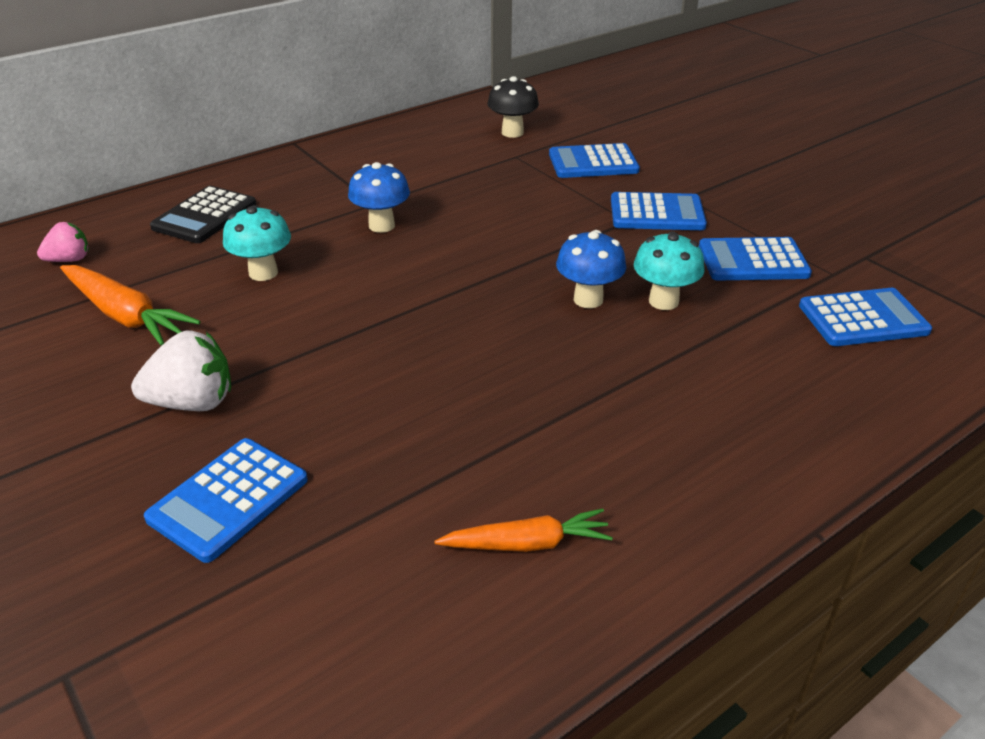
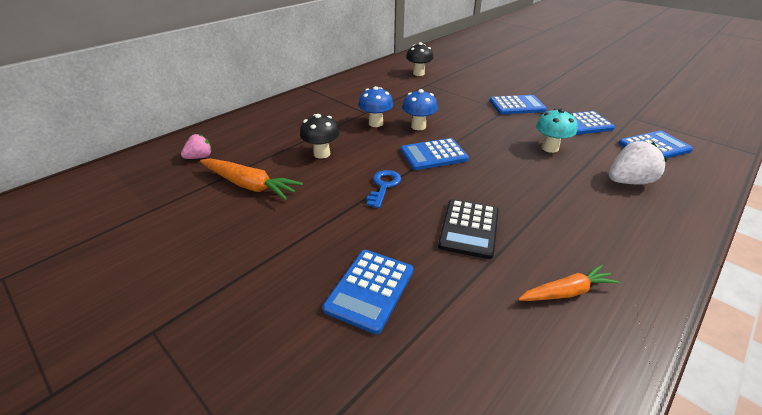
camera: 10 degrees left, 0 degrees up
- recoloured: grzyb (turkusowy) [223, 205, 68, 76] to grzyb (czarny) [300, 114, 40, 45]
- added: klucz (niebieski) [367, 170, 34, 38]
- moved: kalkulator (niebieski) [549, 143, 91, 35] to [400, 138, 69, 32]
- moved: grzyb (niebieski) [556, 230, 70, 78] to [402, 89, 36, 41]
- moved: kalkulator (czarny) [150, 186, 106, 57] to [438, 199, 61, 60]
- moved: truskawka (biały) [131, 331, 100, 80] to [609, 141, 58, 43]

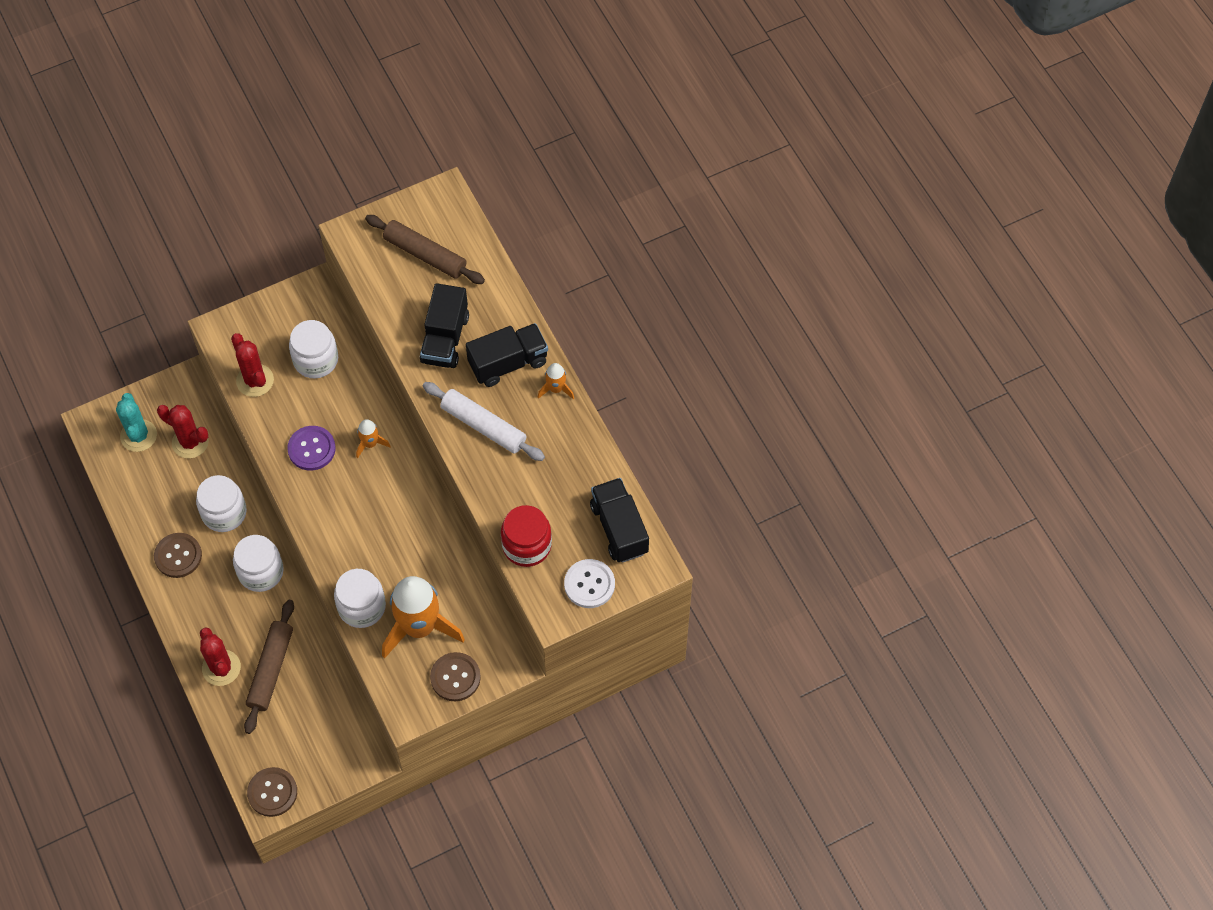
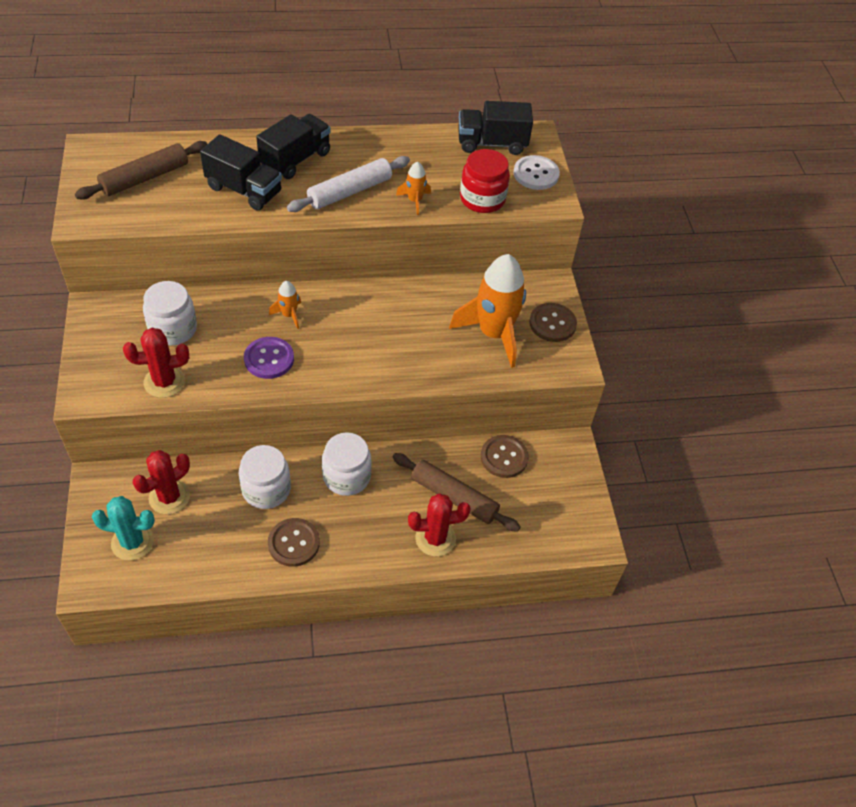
camera: 75 degrees left, 10 degrees down
- turned: ciężarówka (czarny) [466, 323, 82, 64] = [256, 114, 75, 65] 45 degrees clockwise
- moved: rakieta (pomarańczowy) [538, 363, 36, 36] to [396, 161, 35, 54]
- moved: guzik (brązowy) [247, 767, 50, 50] to [481, 435, 48, 43]
- removed: słoik (biały) [334, 569, 52, 59]

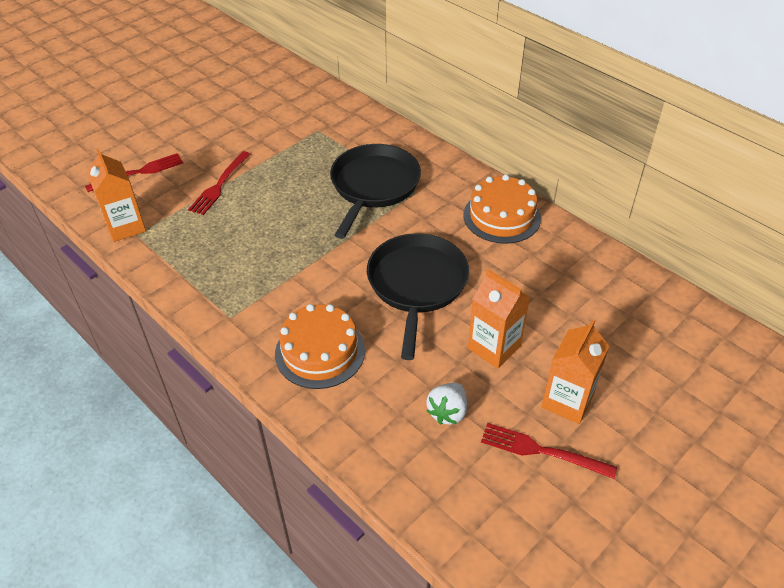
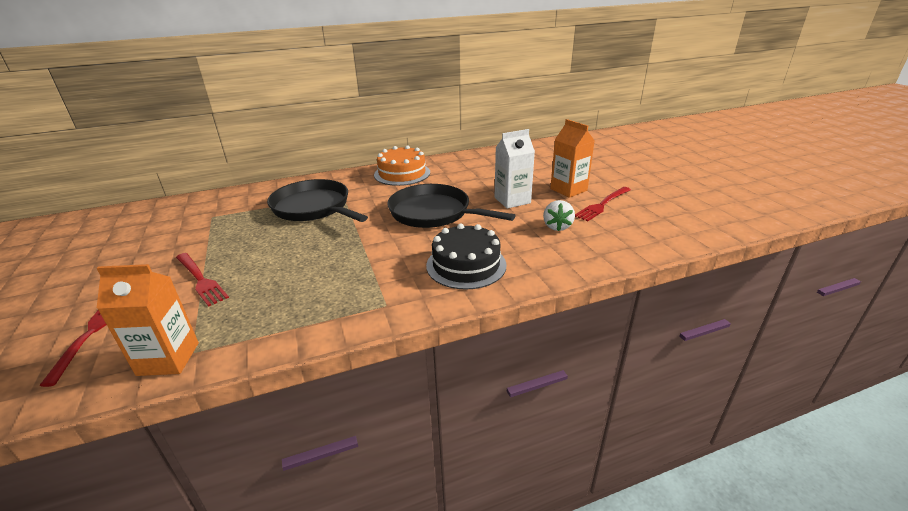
camera: 65 degrees left, 15 degrees down
- recoloured: tort (pomarańczowy) [275, 304, 90, 85] to tort (czarny) [426, 224, 80, 66]
- recoloured: karton mleka (pomarańczowy) [468, 269, 62, 100] to karton mleka (biały) [495, 129, 40, 80]
- turned: truskawka (biały) [427, 383, 40, 42] = [543, 200, 32, 31] 45 degrees clockwise

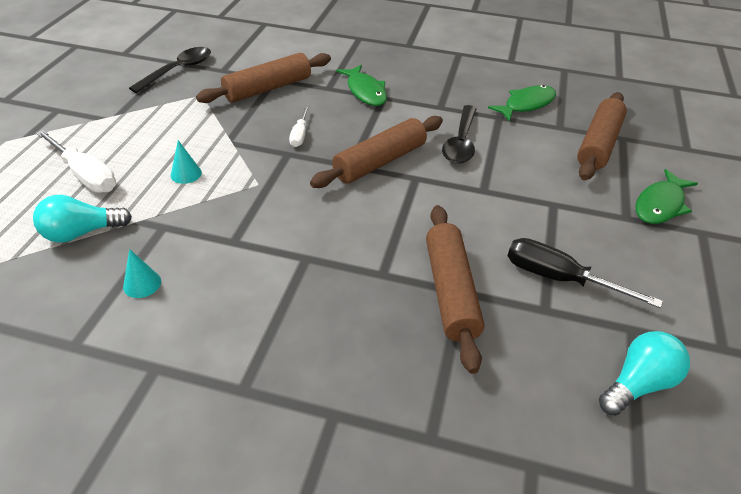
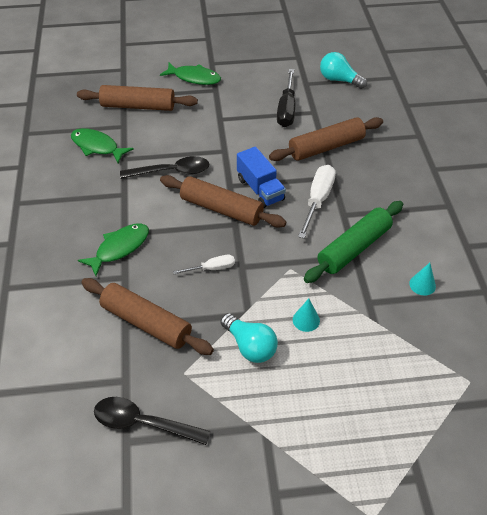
camera: 110 degrees left, 5 degrees up
- moved: żarówka (turkusowy) [33, 195, 99, 48] to [221, 313, 57, 50]
- added: ciężarówka (niebieski) [237, 147, 49, 61]
- moved: śrubokręt (biały) [36, 130, 80, 63] to [298, 165, 38, 73]
- added: wałek do ciasta (zielony) [304, 201, 99, 82]

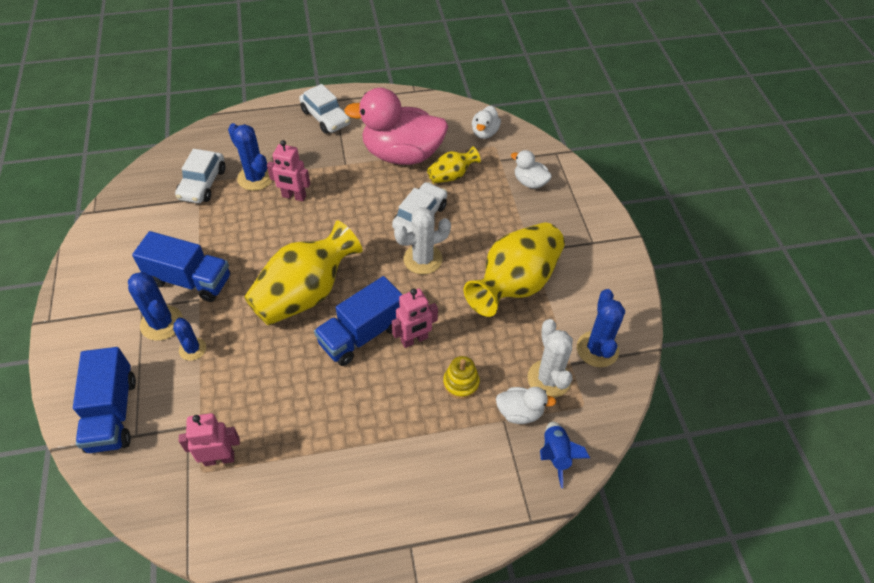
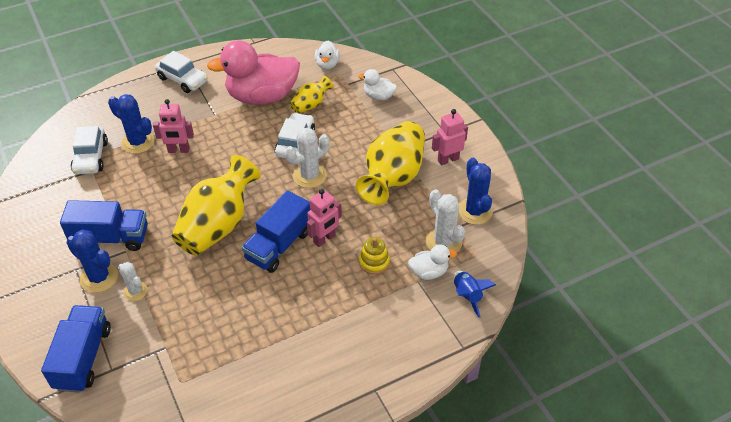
camera: 15 degrees left, 5 degrees down
- turned: ciężarówka (niebieski) [73, 347, 63, 106] = [41, 305, 70, 88] 150 degrees counterclockwise
- recoloured: kaktus (niebieski) [173, 317, 33, 44] to kaktus (biały) [118, 262, 30, 39]
- moved: robot (różowy) [179, 413, 61, 53] to [432, 109, 36, 56]

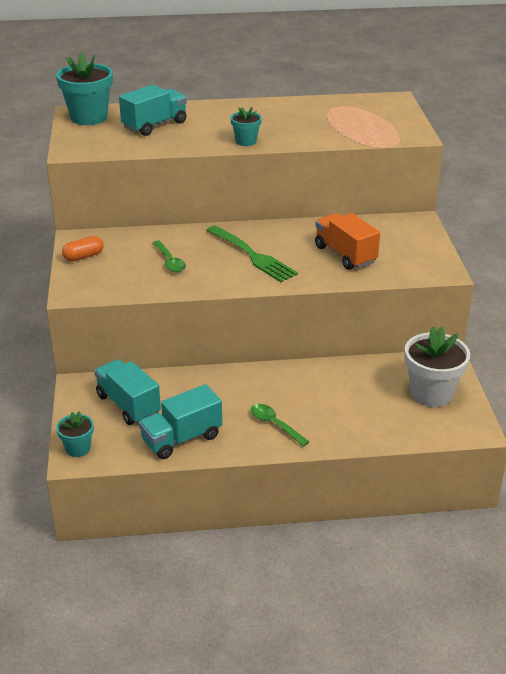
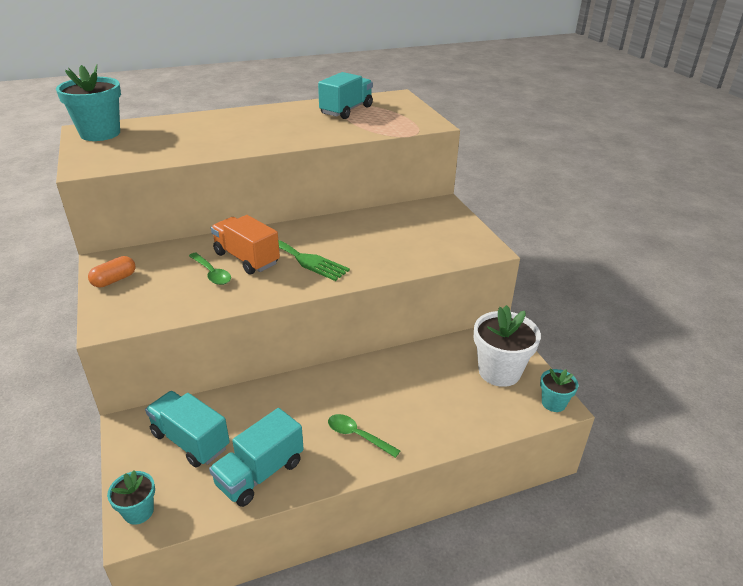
camera: 15 degrees left, 0 degrees up
- moved: ciężarówka (pomarańczowy) [315, 213, 65, 57] to [211, 215, 69, 60]
- moved: ciężarówka (turkusowy) [119, 85, 68, 51] to [318, 72, 55, 47]
- moved: doniczka (turkusowy) [230, 107, 32, 39] to [540, 369, 38, 43]

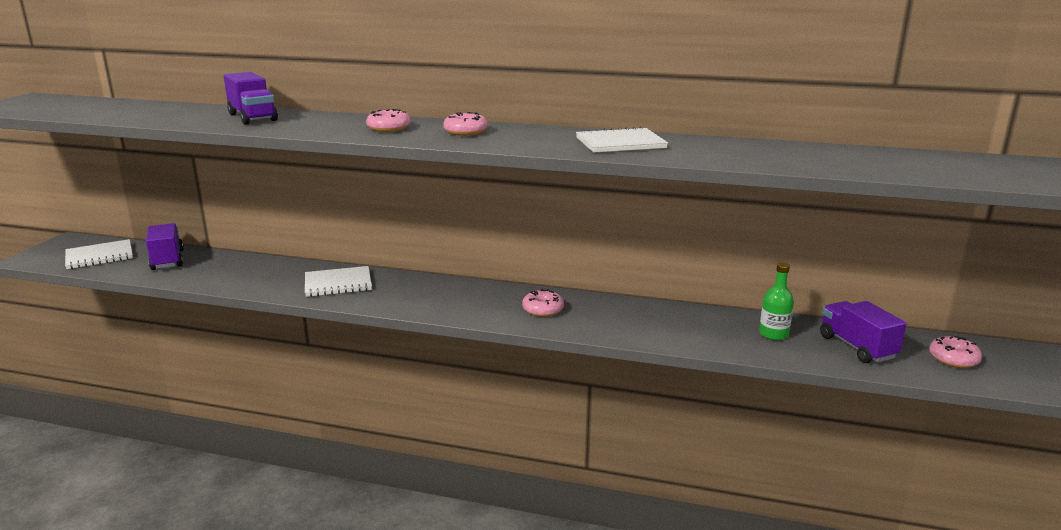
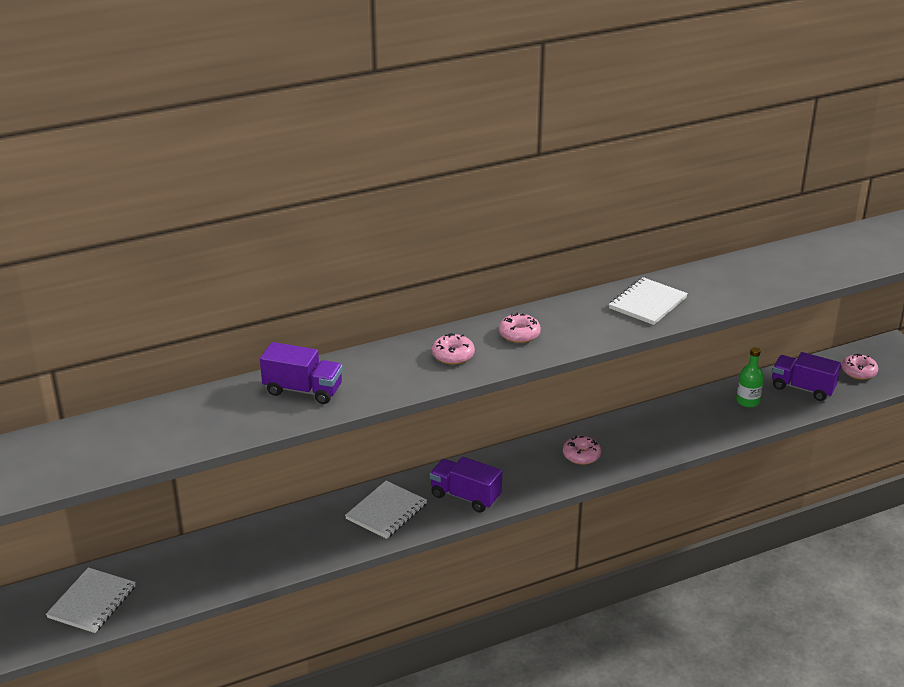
camera: 40 degrees left, 10 degrees up
- moved: ciężarówka (fioletowy) [146, 223, 38, 47] to [430, 457, 72, 55]

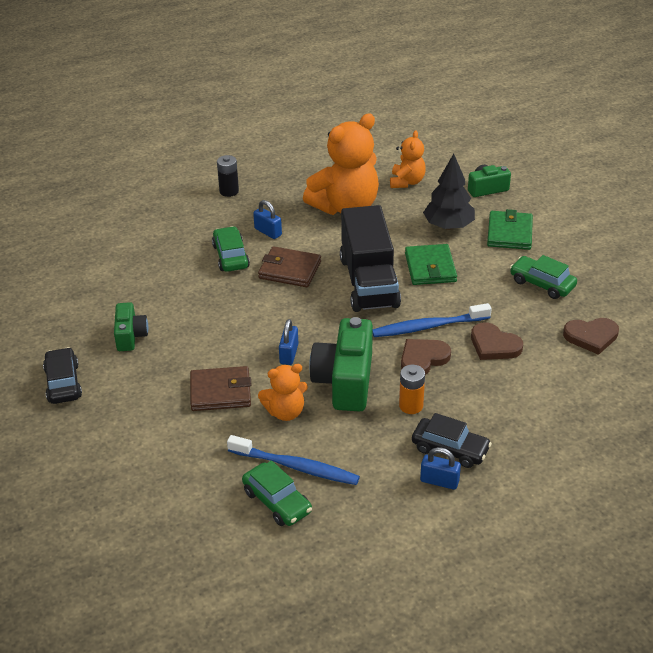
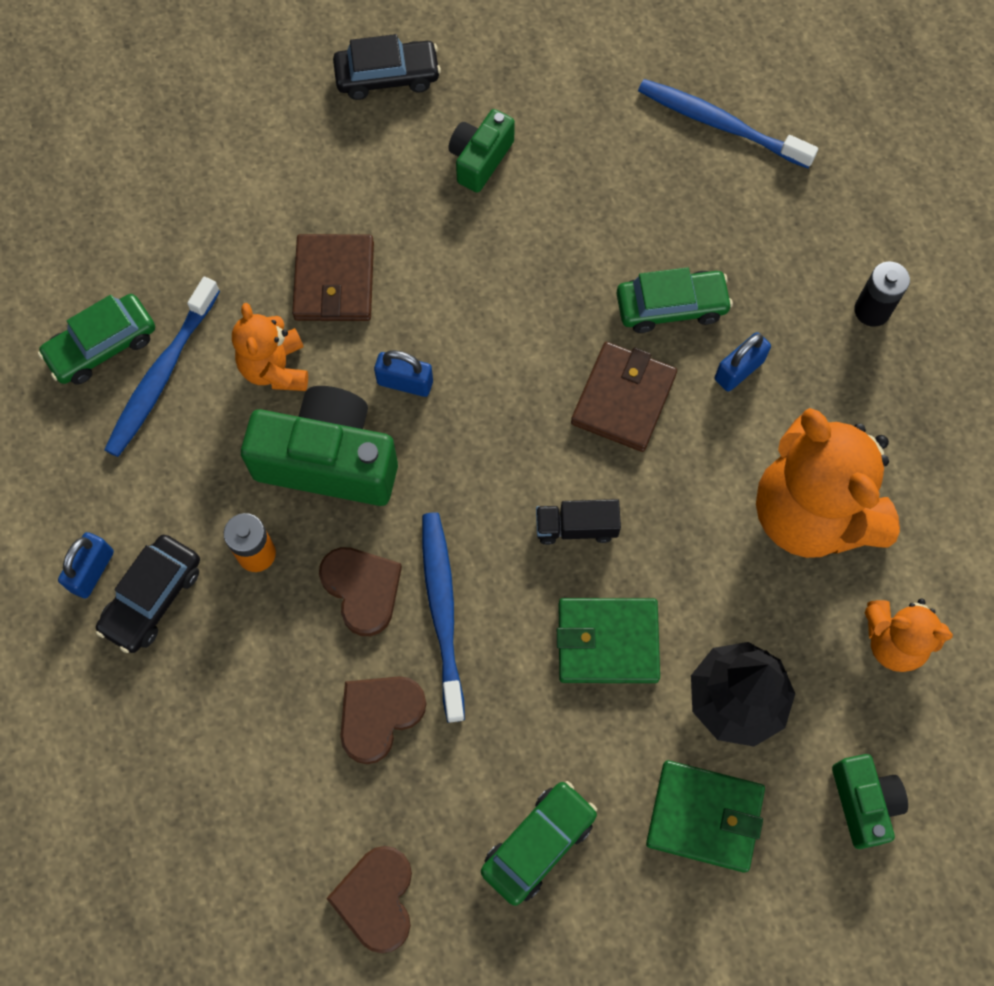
camera: 95 degrees right, 30 degrees up
- turned: aparat fotograficzny (zielony) [114, 302, 34, 49] = [448, 109, 67, 84] 120 degrees clockwise
- resized: ciężarówka (czarny) [340, 205, 61, 107] = [536, 499, 85, 46] x0.42
- added: szczoteczka do zębów (niebieski) [638, 79, 180, 90]

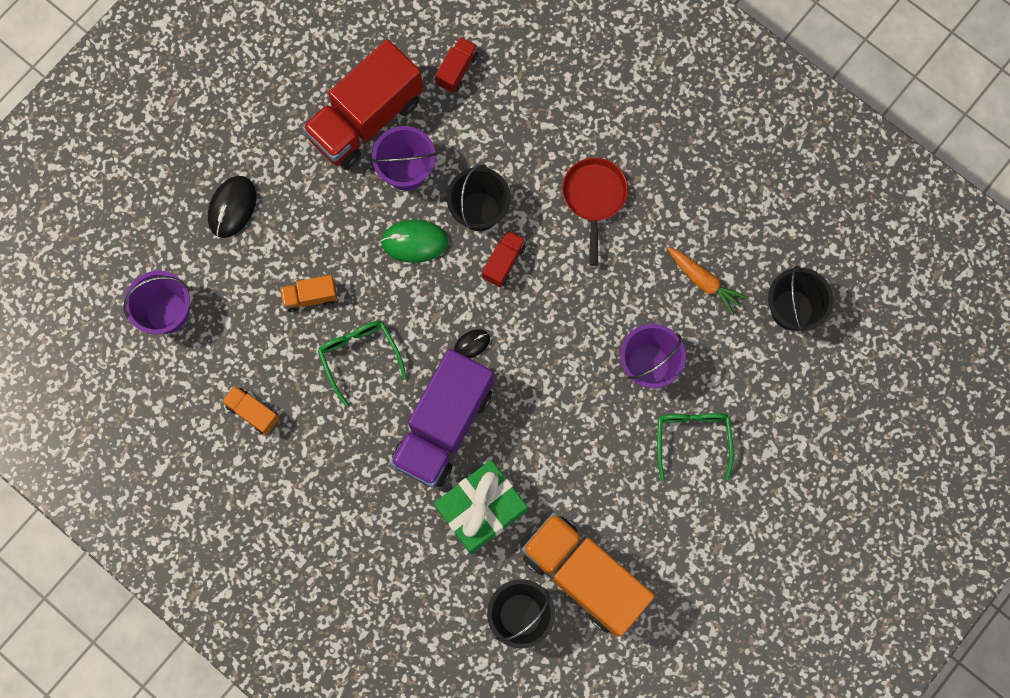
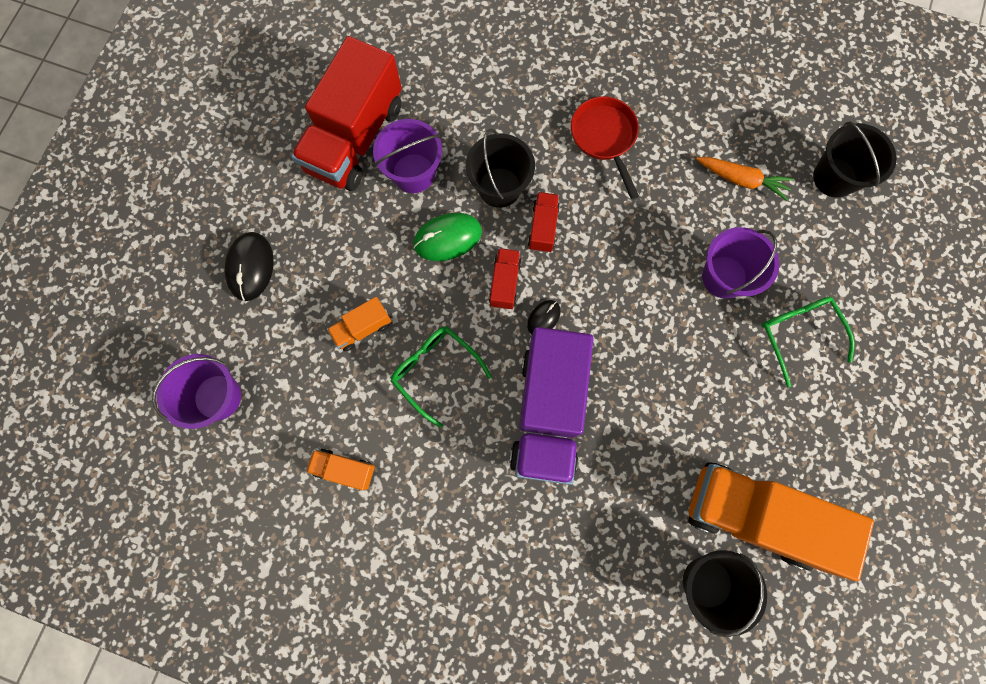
camera: 20 degrees left, 0 degrees up
- moved: ciężarówka (czerwony) [435, 37, 43, 56] to [489, 248, 33, 61]
- removed: prezent (zielony) [434, 460, 93, 94]

